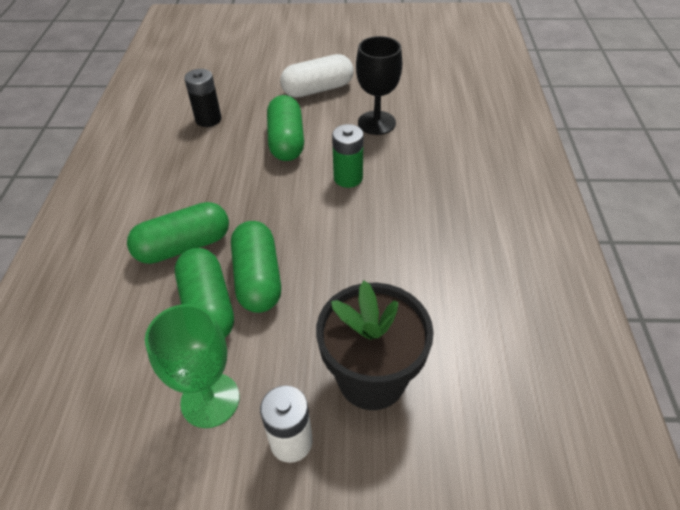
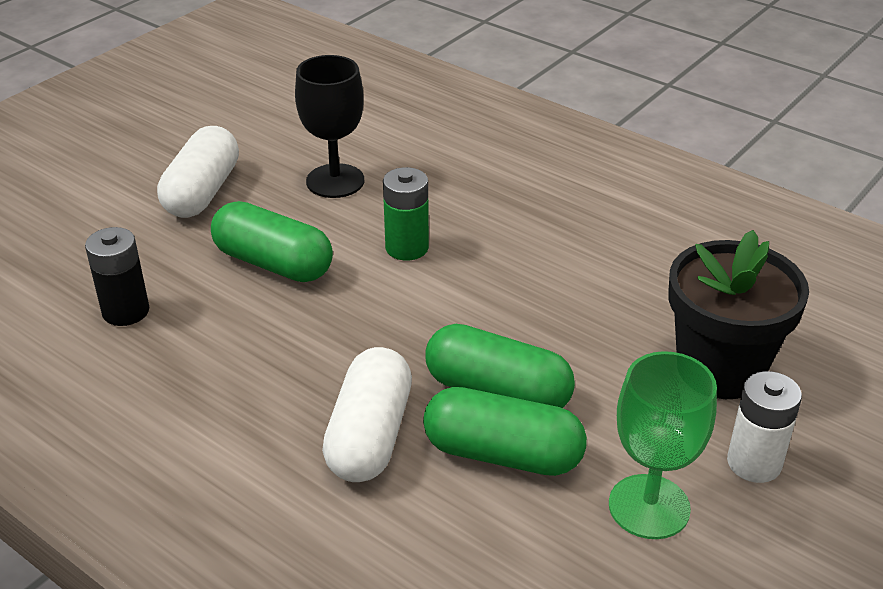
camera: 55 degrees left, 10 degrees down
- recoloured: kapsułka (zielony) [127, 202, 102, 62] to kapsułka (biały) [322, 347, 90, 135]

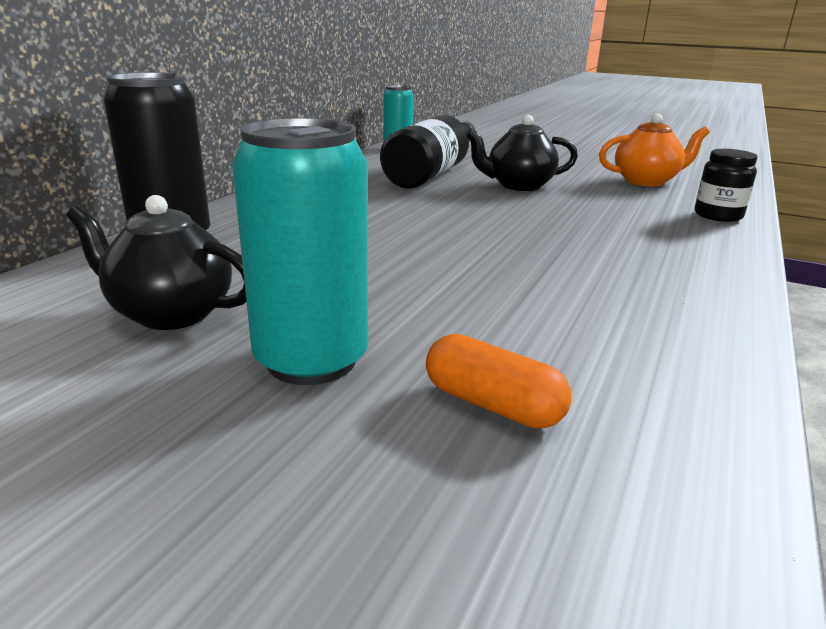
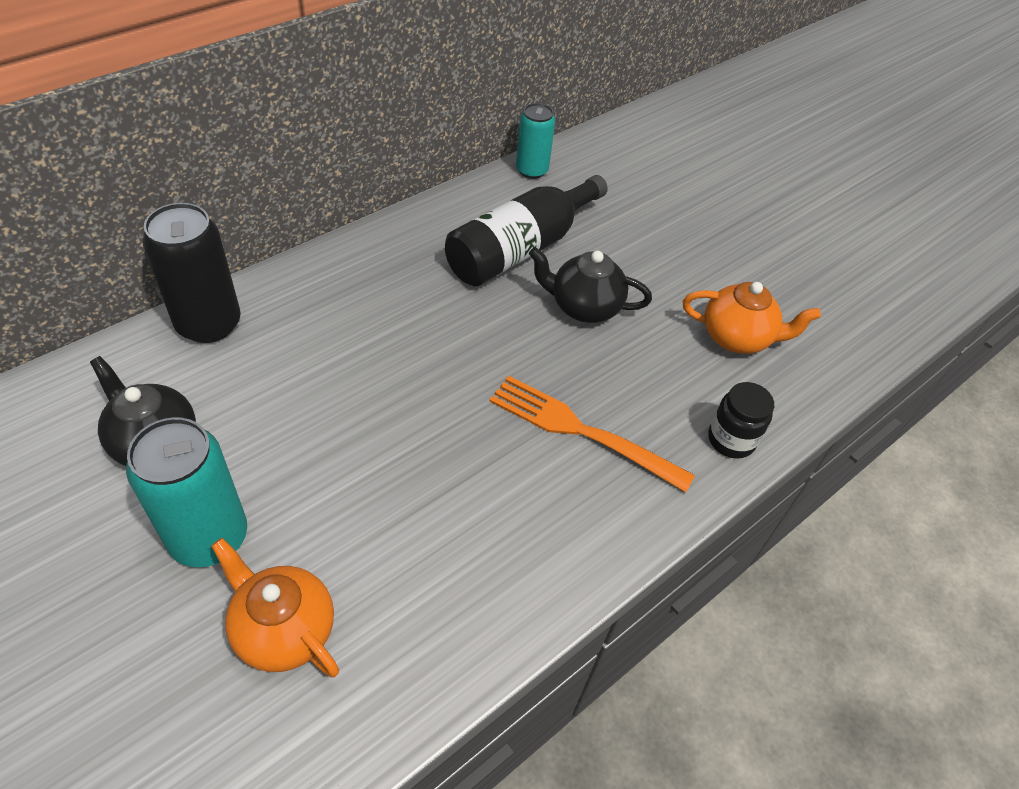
camera: 20 degrees right, 25 degrees up
- replaced: kapsułka (pomarańczowy) [426, 334, 145, 95] to imbryk (pomarańczowy) [211, 538, 128, 140]
- added: widelec (pomarańczowy) [489, 376, 206, 116]

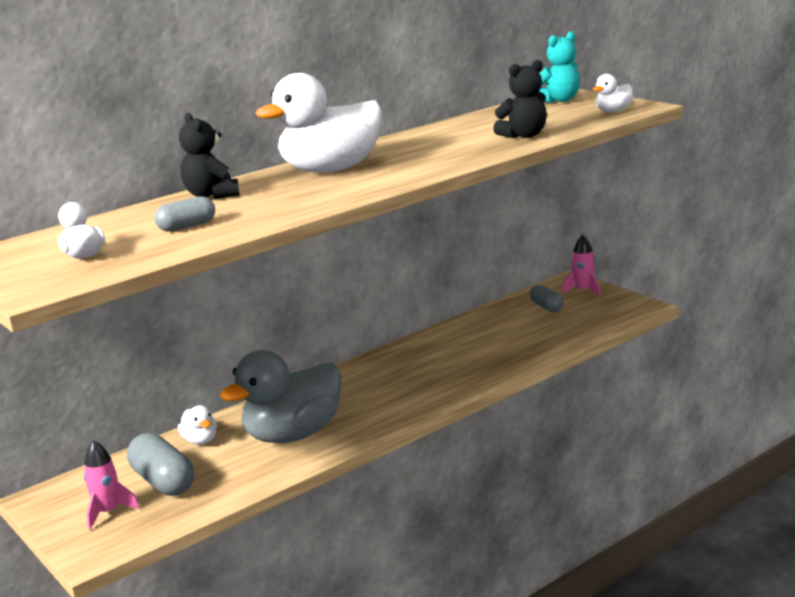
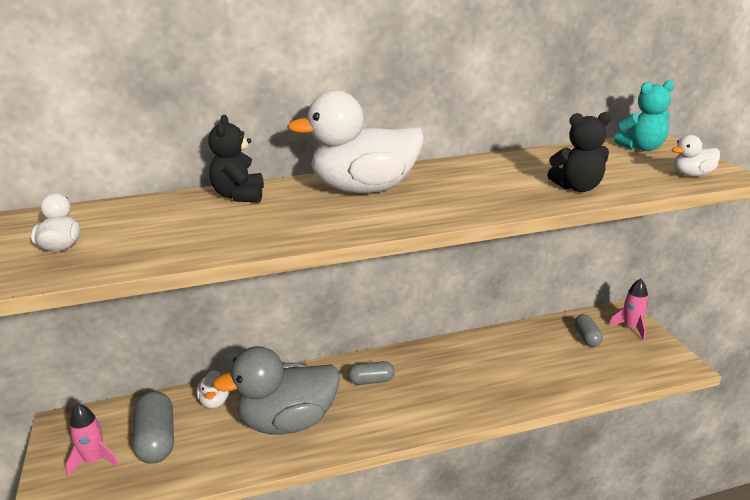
camera: 20 degrees right, 5 degrees up
- moved: kapsułka (szary) [154, 196, 61, 35] to [348, 361, 47, 24]

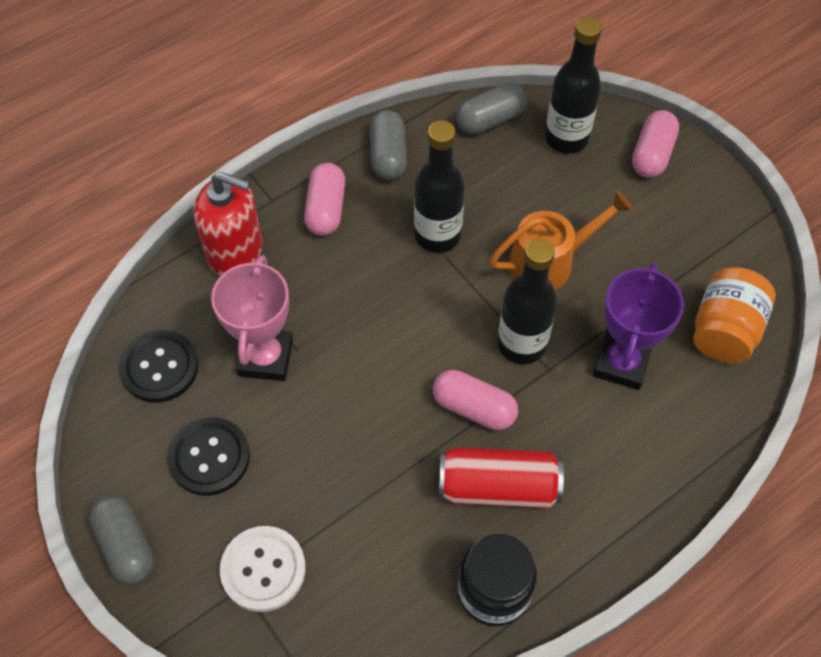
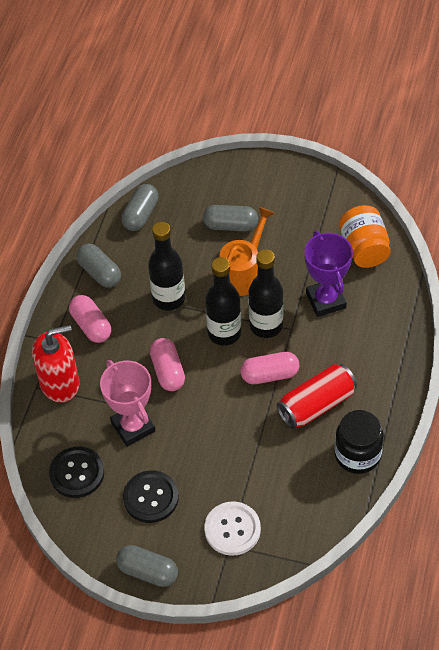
camera: 35 degrees left, 5 degrees down
- moved: kapsułka (różowy) [632, 110, 47, 68] to [150, 338, 35, 53]
- added: kapsułka (szary) [203, 205, 55, 26]
- moved: butelka (czarny) [545, 17, 57, 136] to [205, 257, 36, 89]

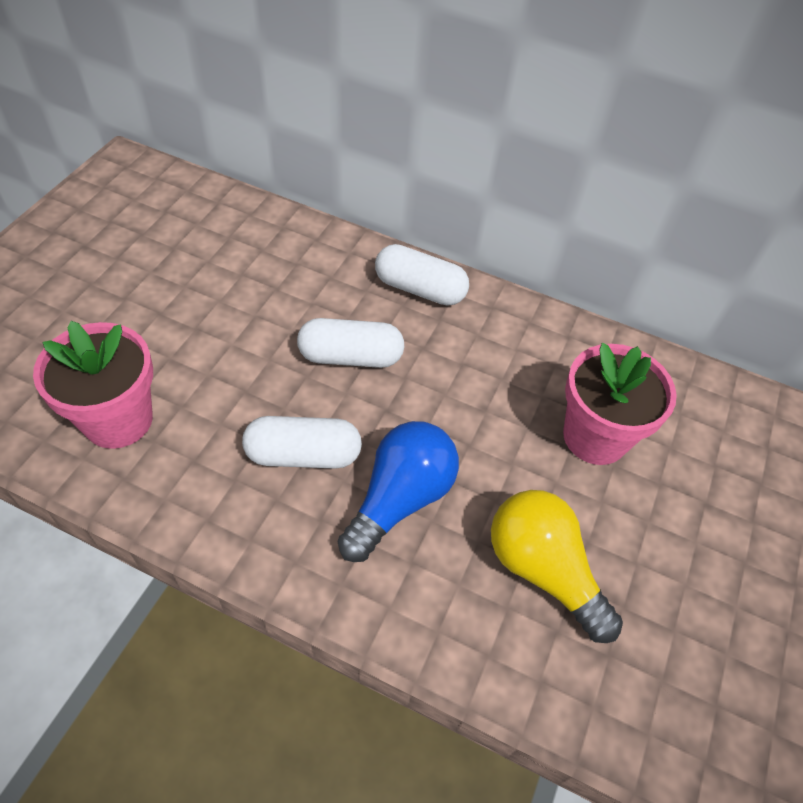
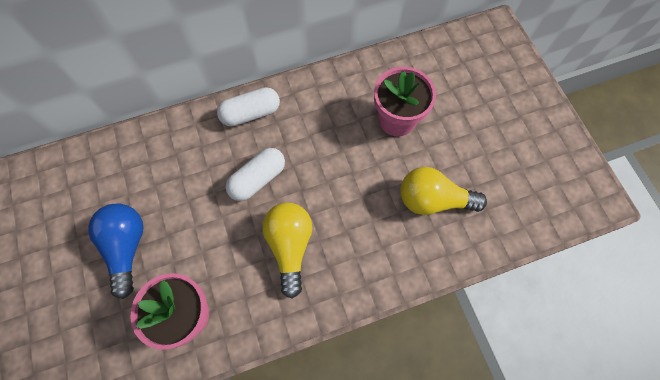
camera: 40 degrees left, 15 degrees up
- moved: żarówka (niebieski) [338, 421, 121, 141] to [88, 204, 55, 95]
- replaced: kapsułka (biały) [242, 416, 120, 53] to żarówka (żółty) [262, 203, 50, 95]

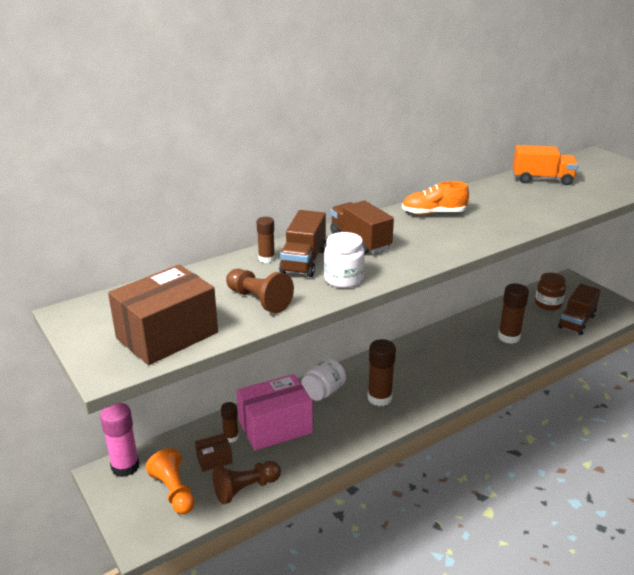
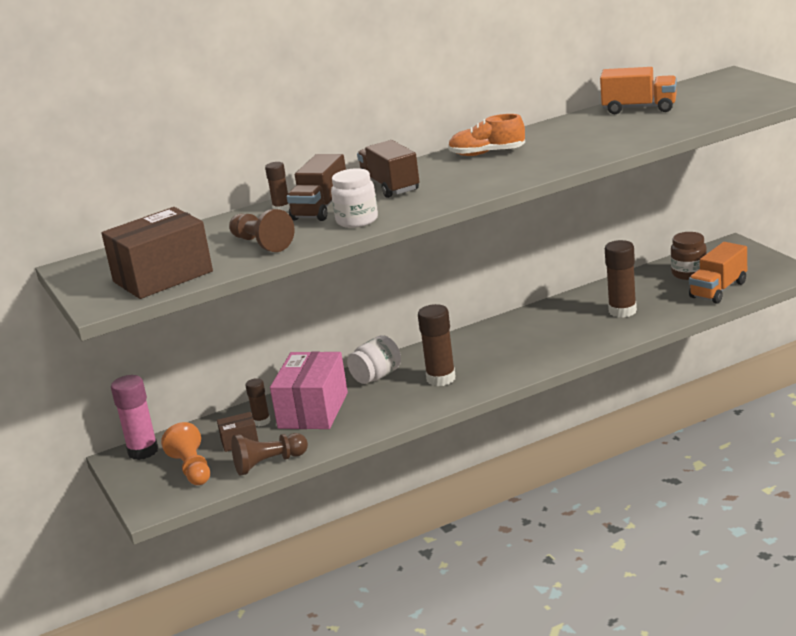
camera: 10 degrees right, 5 degrees down
- turned: pudełko (różowy) [237, 374, 76, 77] = [270, 351, 78, 78] 60 degrees counterclockwise
- recoloured: ciężarówka (brązowy) [558, 284, 43, 51] to ciężarówka (pomarańczowy) [689, 242, 58, 62]

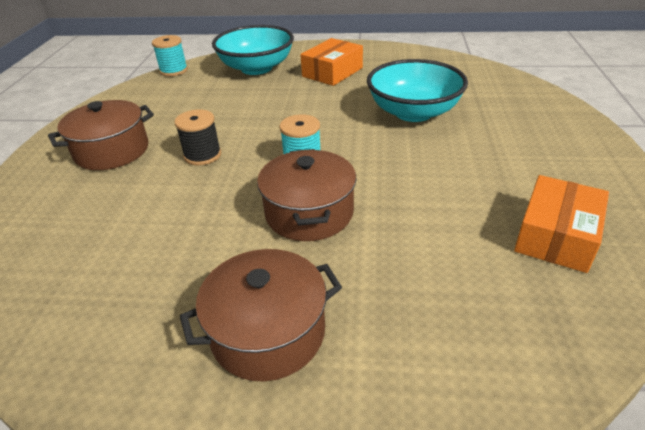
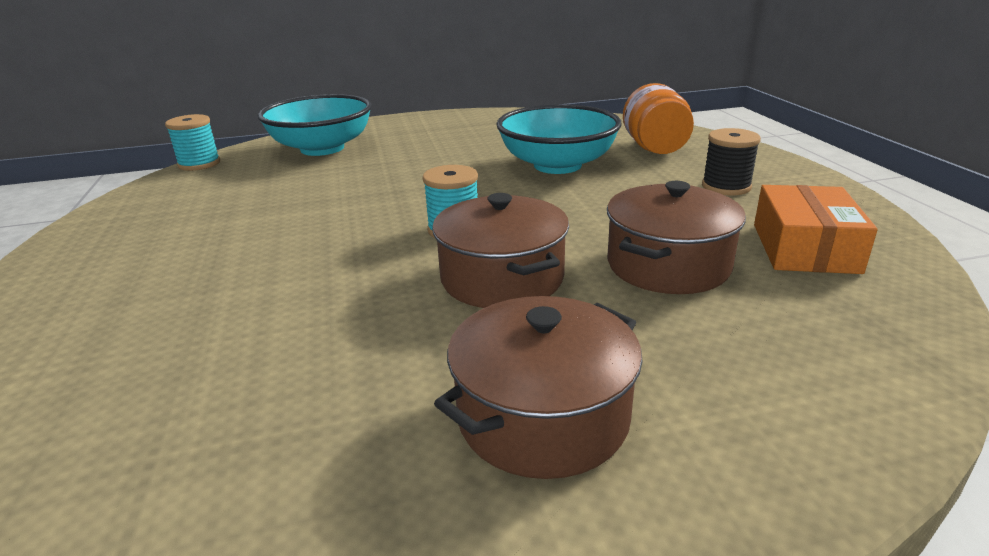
camera: 20 degrees left, 10 degrees down
- moved: garnek (brązowy) [48, 100, 106, 70] to [607, 181, 139, 113]
- added: słoik (pomarańczowy) [623, 83, 71, 71]
- moved: szpulka (czarny) [174, 109, 47, 57] to [702, 128, 59, 67]
- removed: pudełko (pomarańczowy) [300, 38, 63, 48]

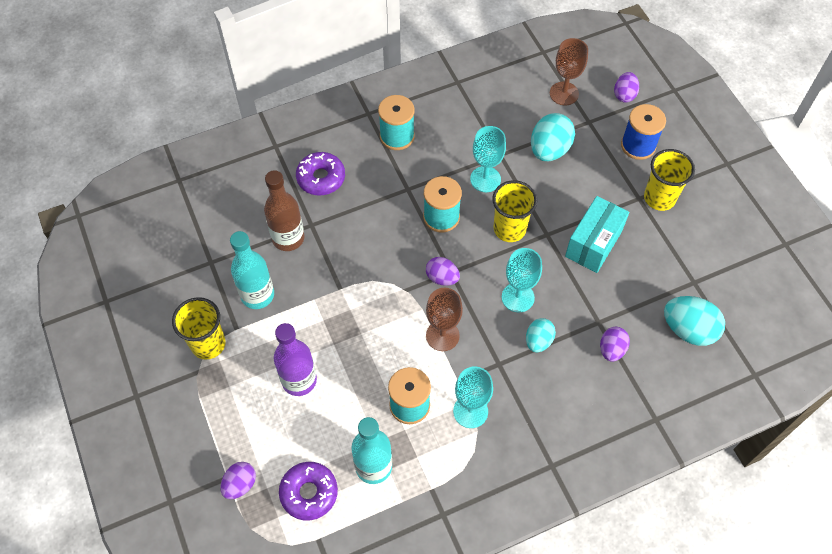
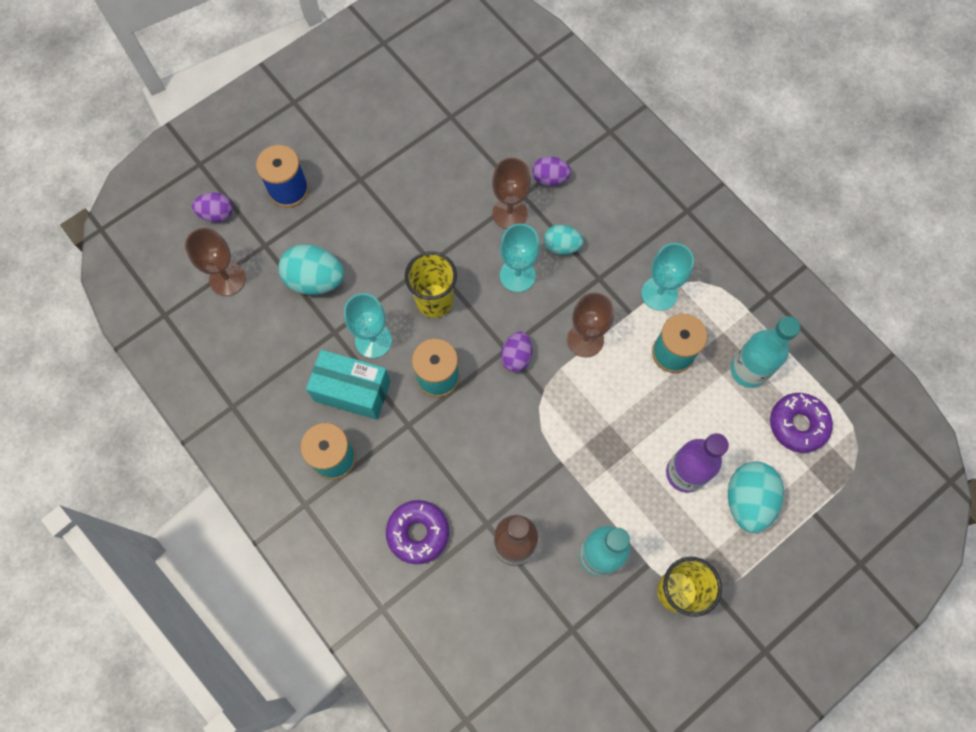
camera: 105 degrees left, 10 degrees up
- moved: pudełko (turkusowy) [565, 196, 64, 77] to [306, 350, 85, 70]
- added: kielich (brązowy) [492, 158, 39, 71]
- moved: jajko (turkusowy) [664, 296, 61, 50] to [728, 461, 56, 72]
- removed: jajko (fioletowy) [220, 462, 36, 37]
- removed: szklanka (żółty) [644, 149, 51, 62]

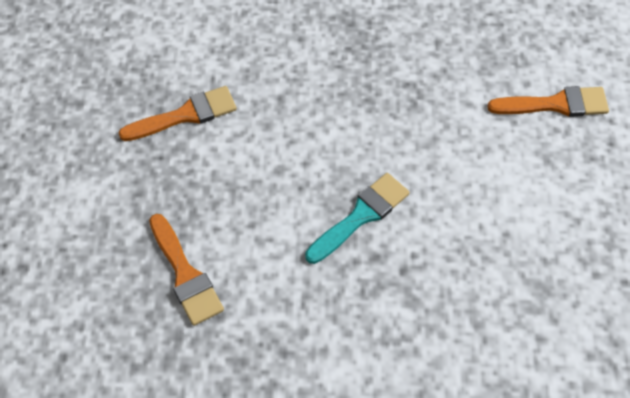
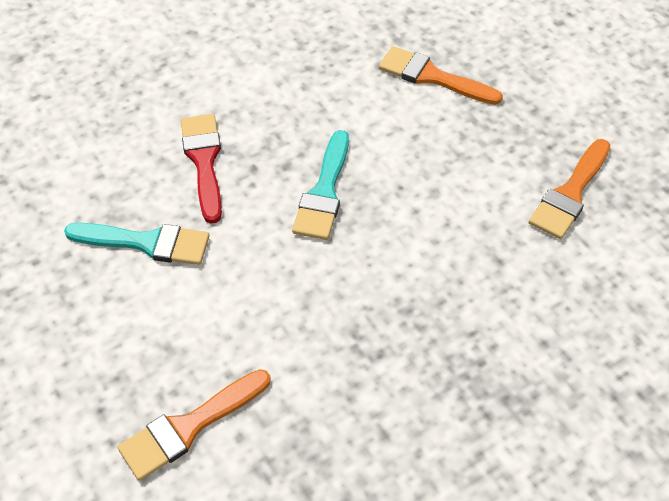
camera: 145 degrees right, 5 degrees down
- added: pędzel (turkusowy) [64, 223, 146, 42]
- added: pędzel (czerwony) [181, 114, 41, 110]

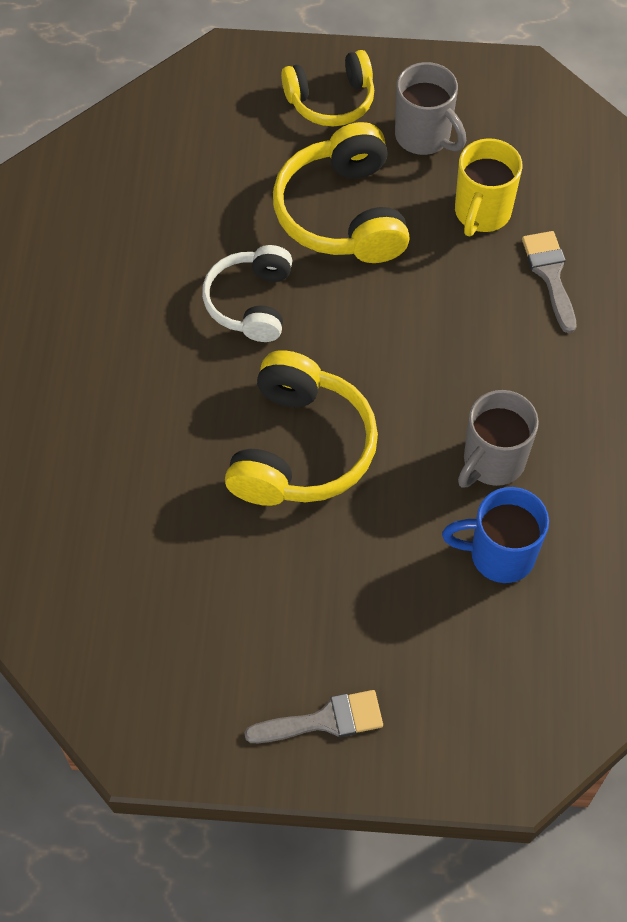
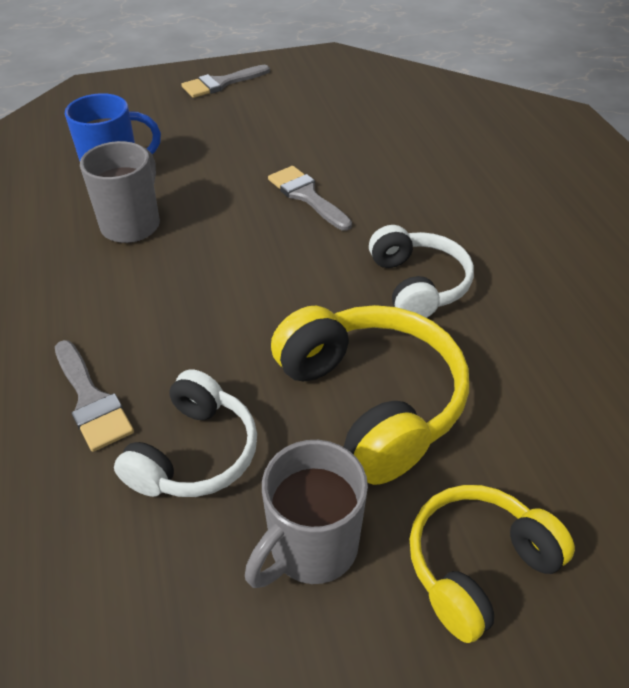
camera: 160 degrees right, 15 degrees down
- replaced: kubek (żółty) [455, 138, 67, 98] to słuchawki (biały) [114, 369, 143, 128]
- turned: kubek (szary) [395, 62, 71, 93] = [245, 440, 123, 148] 75 degrees counterclockwise
- replaced: słuchawki (żółty) [225, 350, 153, 156] to pędzel (szary) [268, 166, 84, 65]

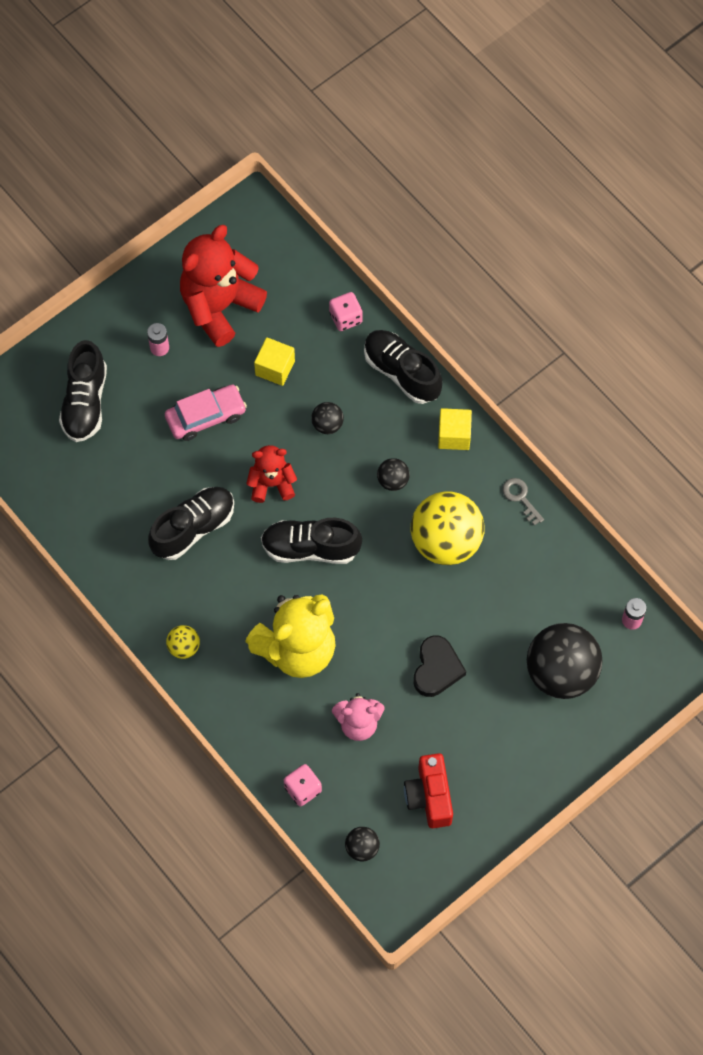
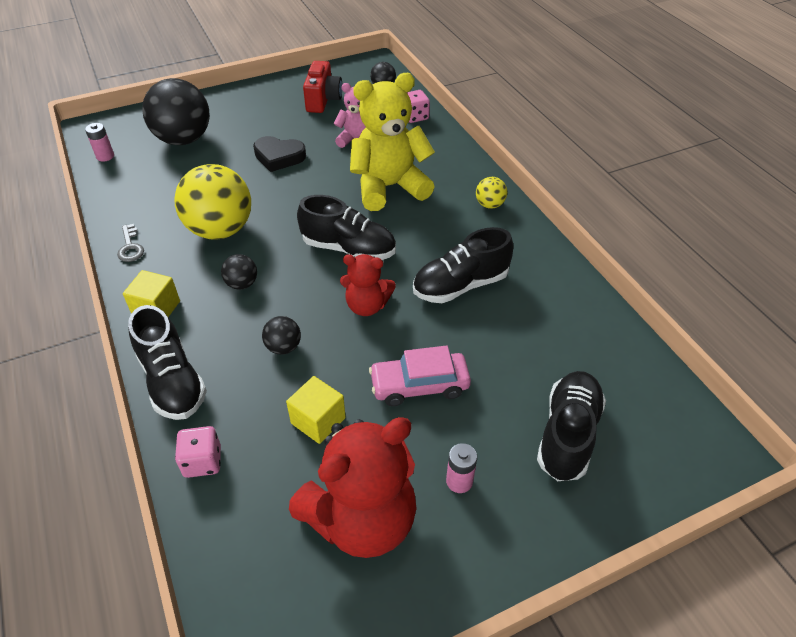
camera: 165 degrees left, 20 degrees down
- turned: serce (czarny) [414, 635, 52, 62] = [253, 136, 53, 36] 105 degrees counterclockwise

